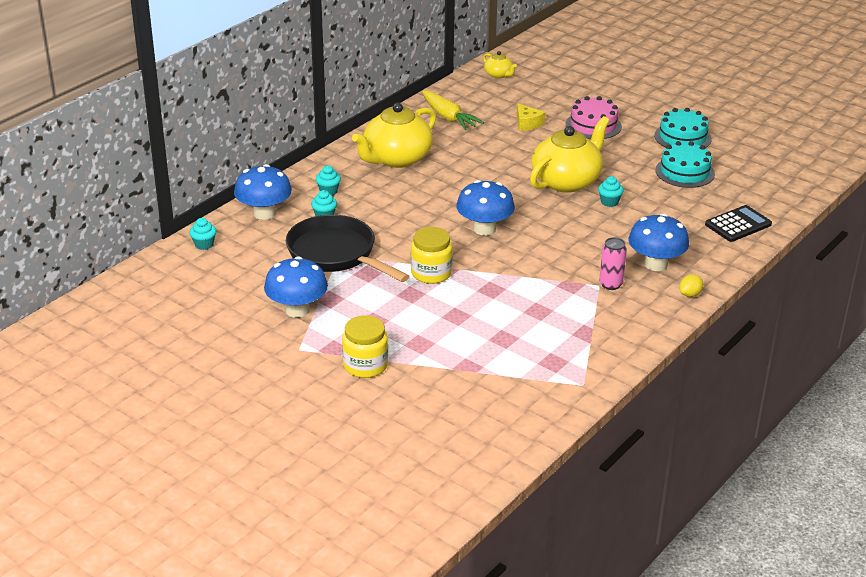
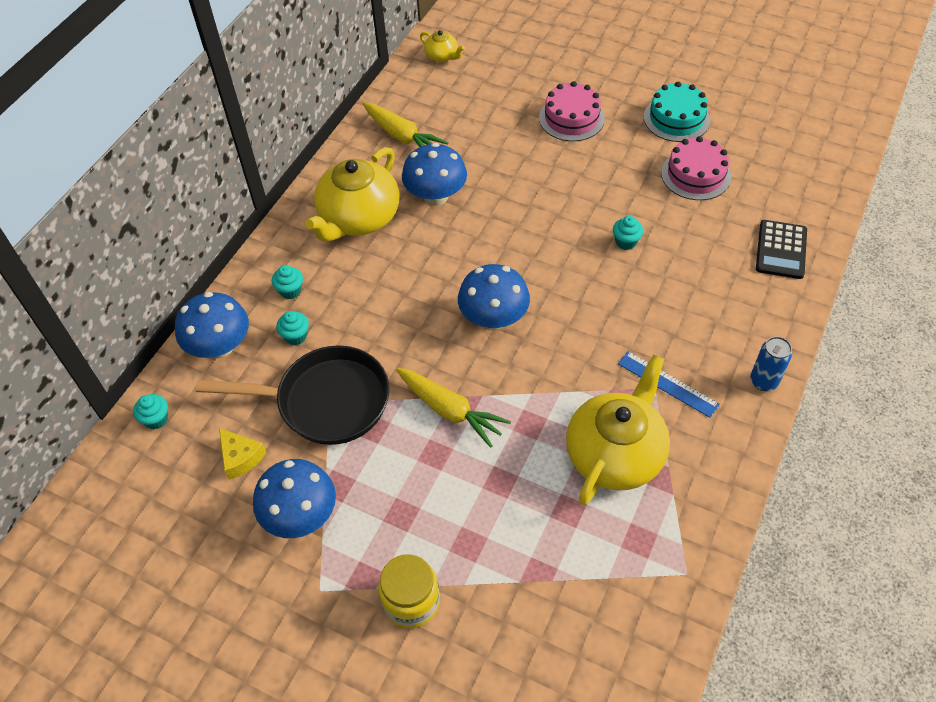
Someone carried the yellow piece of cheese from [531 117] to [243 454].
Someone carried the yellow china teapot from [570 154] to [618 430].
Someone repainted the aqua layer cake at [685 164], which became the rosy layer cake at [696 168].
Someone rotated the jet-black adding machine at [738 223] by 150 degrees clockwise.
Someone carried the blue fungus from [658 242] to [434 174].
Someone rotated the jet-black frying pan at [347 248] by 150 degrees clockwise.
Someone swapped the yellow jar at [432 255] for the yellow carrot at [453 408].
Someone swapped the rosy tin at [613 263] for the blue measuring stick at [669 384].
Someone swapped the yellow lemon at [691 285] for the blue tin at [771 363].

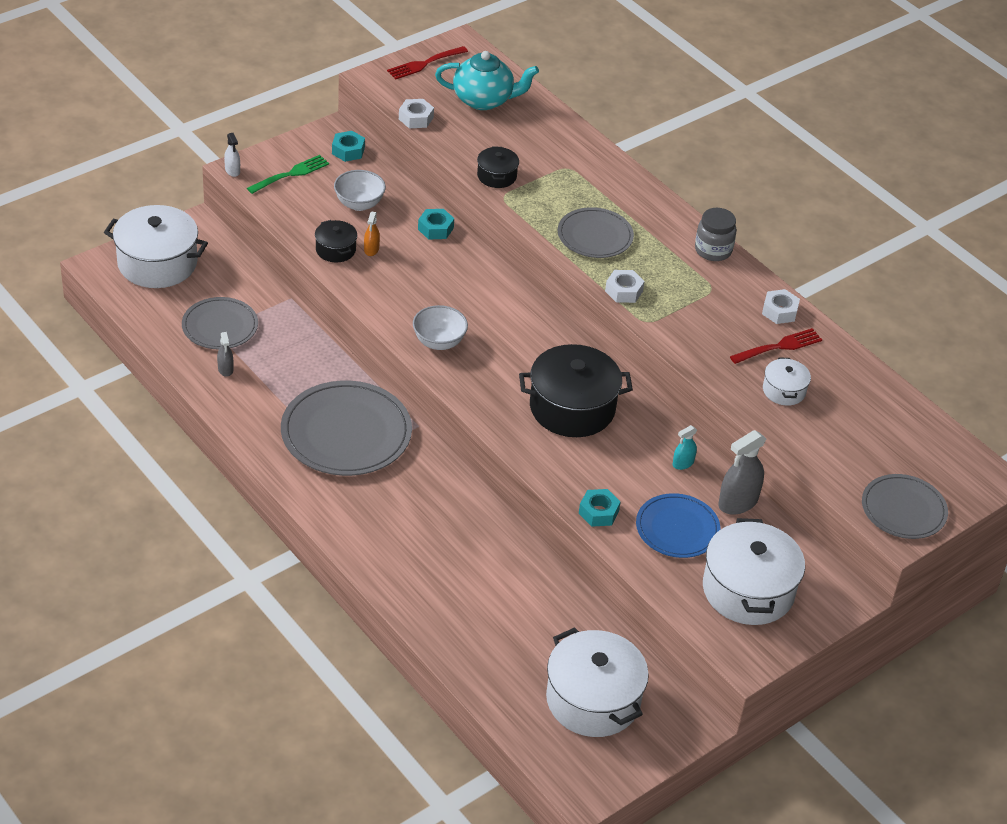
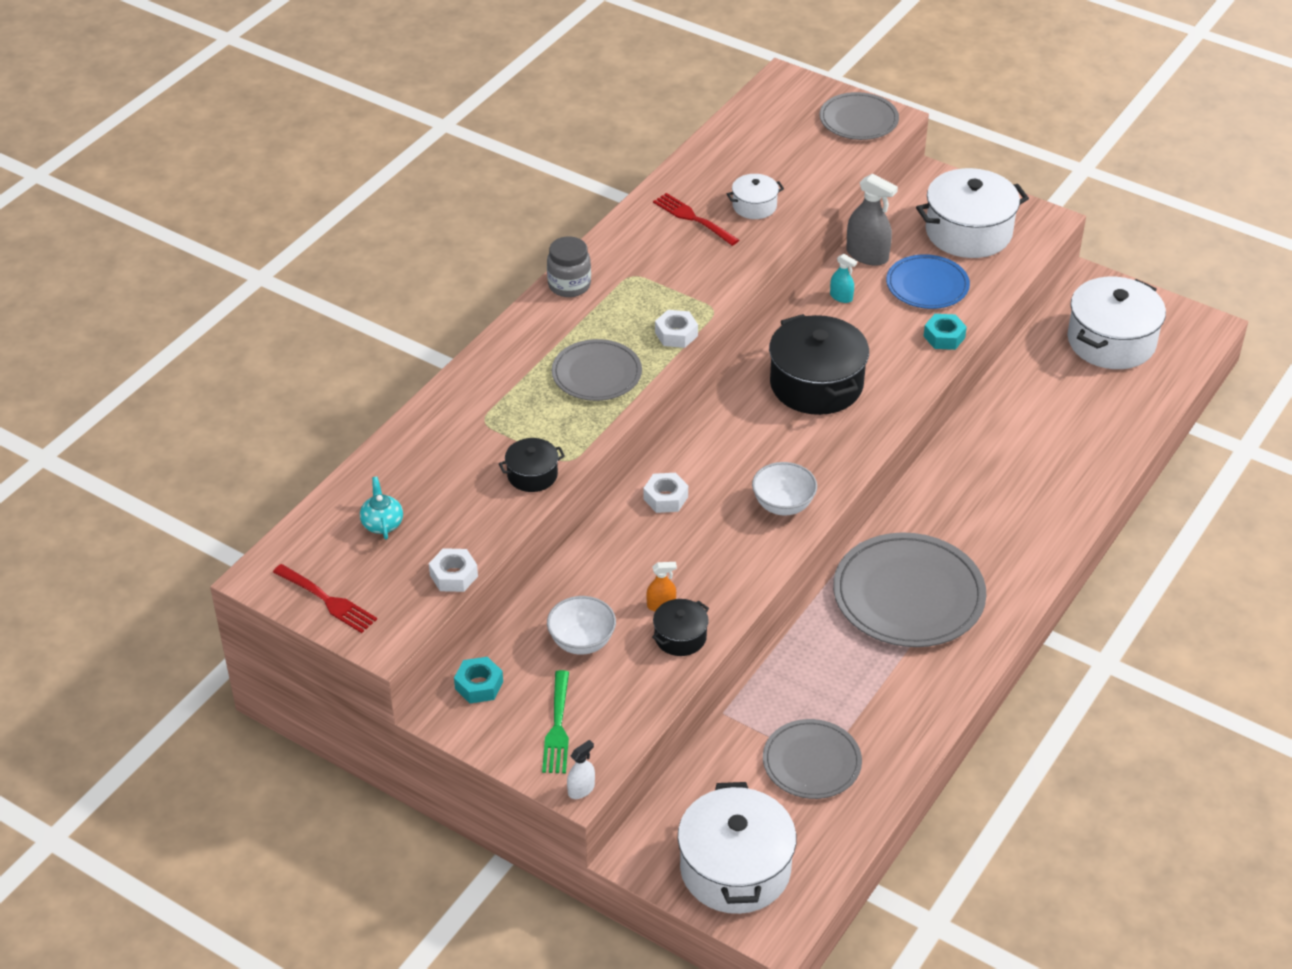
Someone scaled the aqua china teapot at [487 80] by 0.52.
Someone rotated the green dinner fork at [288 174] by 120 degrees counterclockwise.
Someone took away the aqua hexagon nut at [436 224].
Someone carried the pure white hexagon nut from [781 306] to [665 493].
Someone took away the ash-grey spray bottle at [225 354].

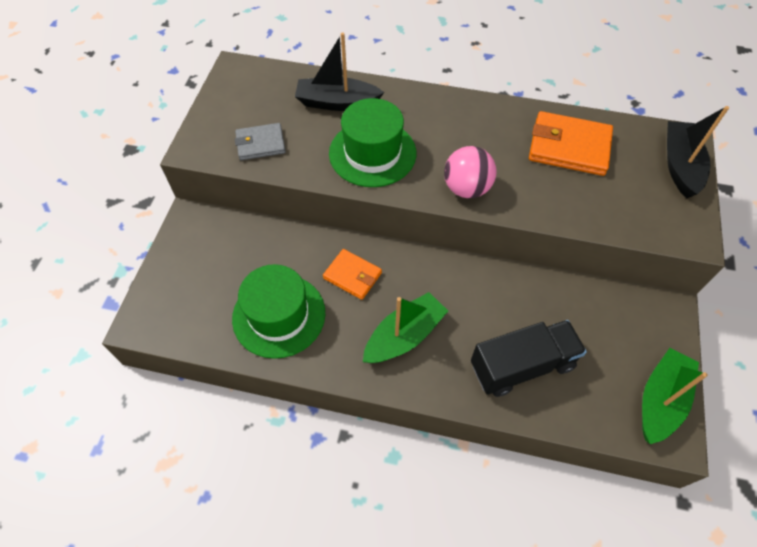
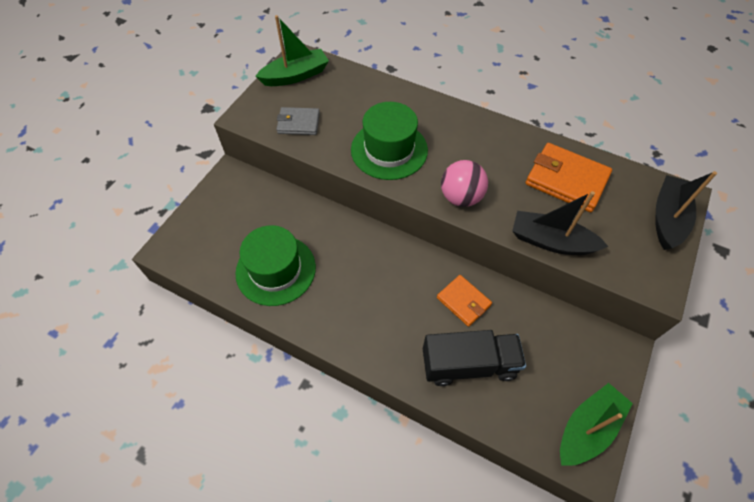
Someone carried the jet-black toy boat from [339 71] to [560 223].
Someone carried the bright orange wallet from [352 274] to [464 301].
Someone carried the green toy boat from [405 327] to [292 50].

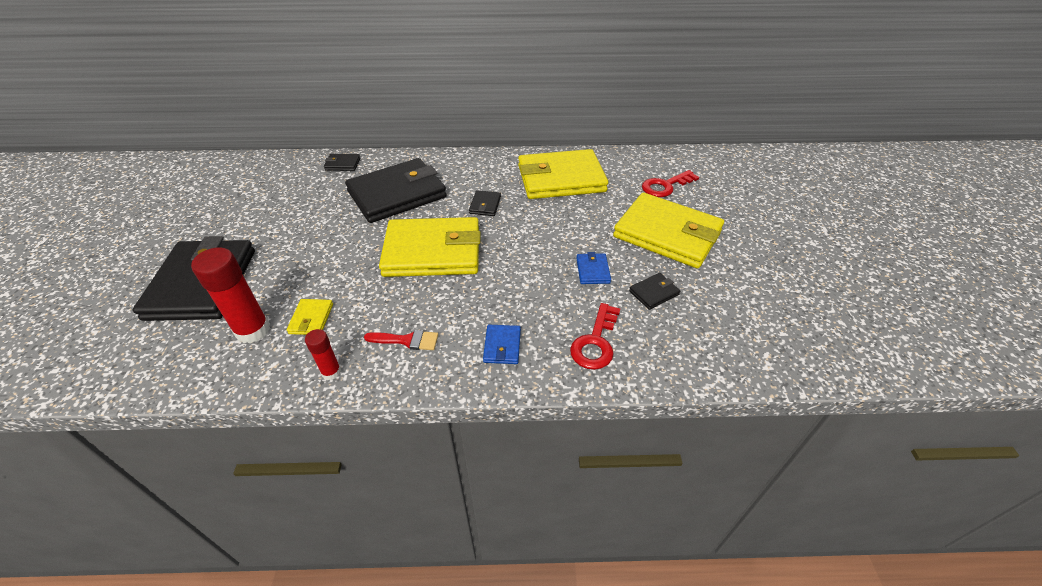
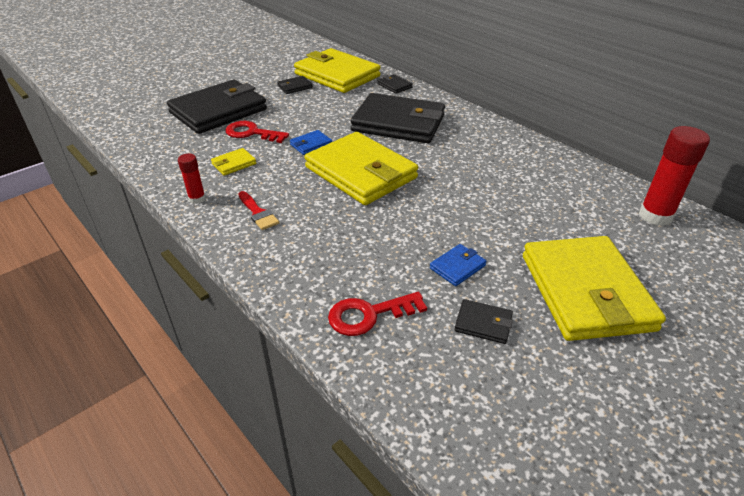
Someone carried the yellow wallet from [563 174] to [337 70].
Someone carried the red door key from [670 183] to [257 132].
Someone carried the jet-black wallet from [485 203] to [295 85].
Someone carried the red glue stick from [230 295] to [674 176].
Someone carried the blue wallet from [502 344] to [311 142].

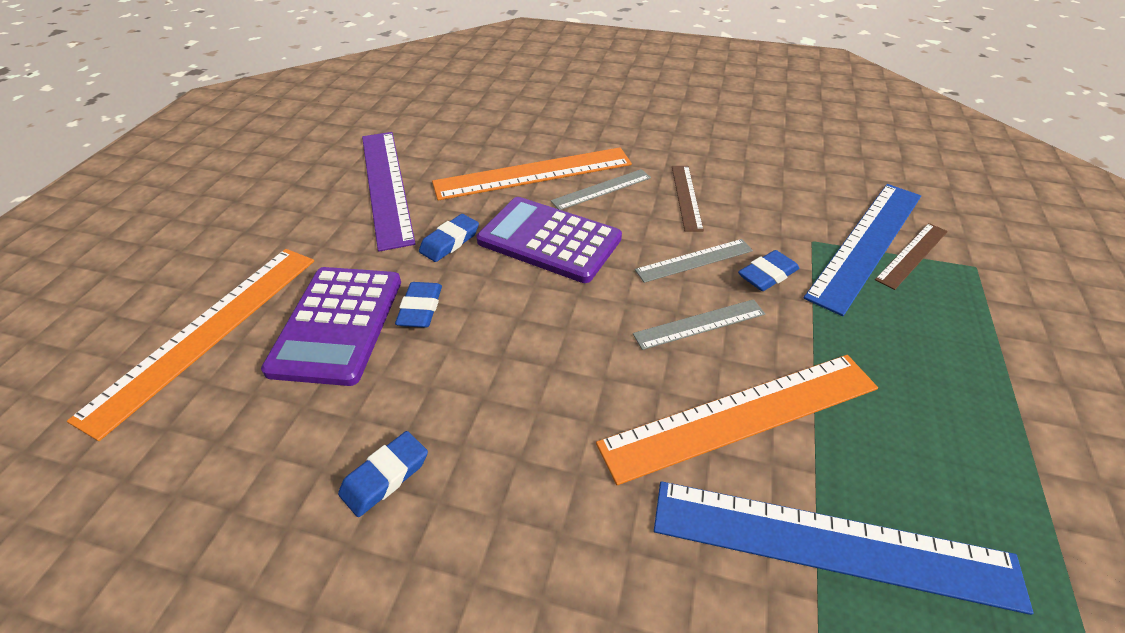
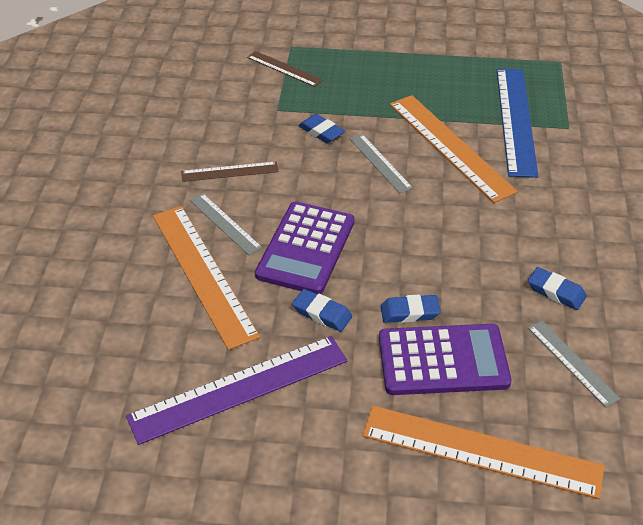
Someone took away the blue measuring stick at [862 250].
Someone carried the ash-grey measuring stick from [694 261] to [574 363].

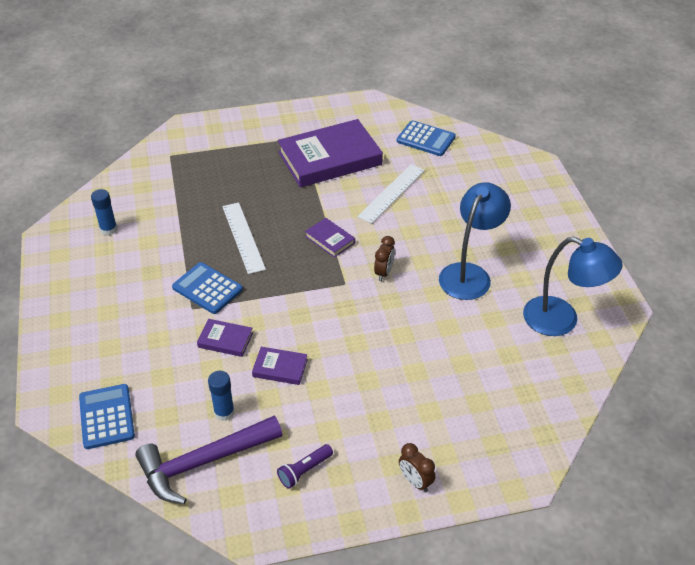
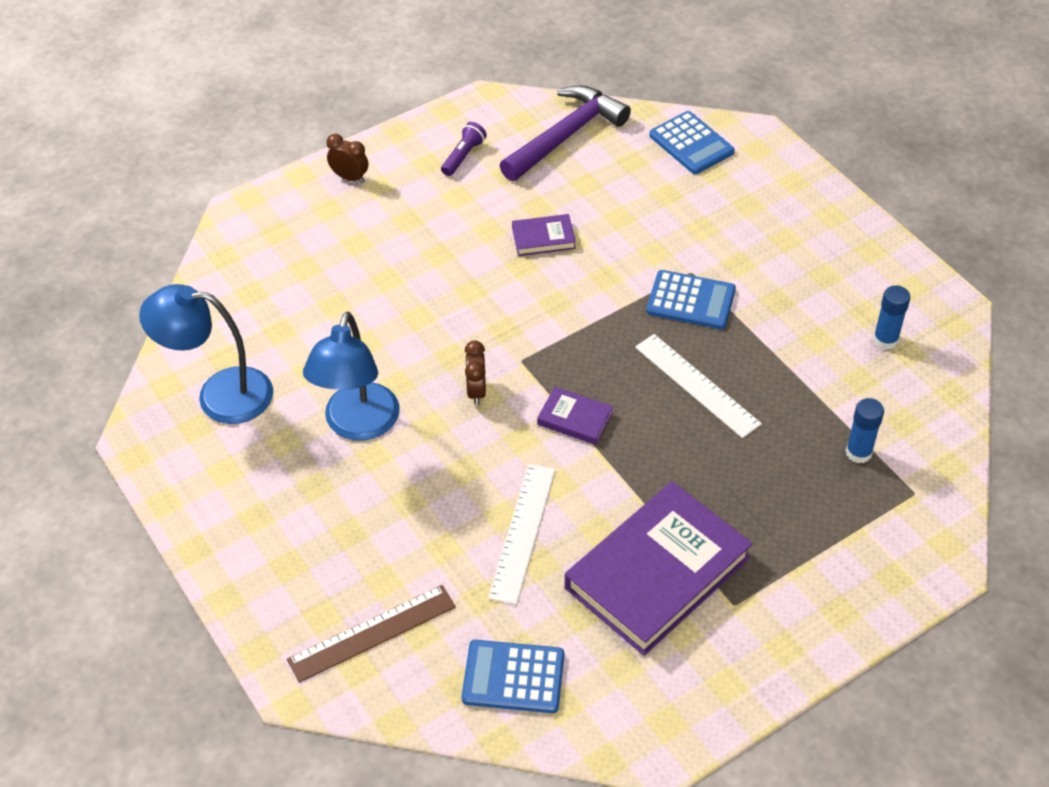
Someone took away the violet hardback at [225 338].
Someone carried the blue glue stick from [221 396] to [865 430].
Someone put down the russet measuring stick at [371 634].

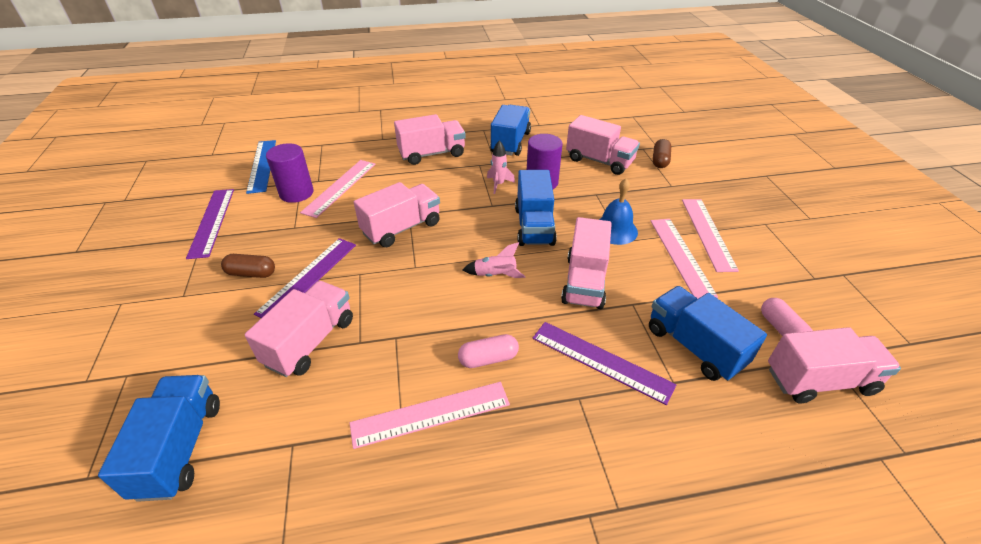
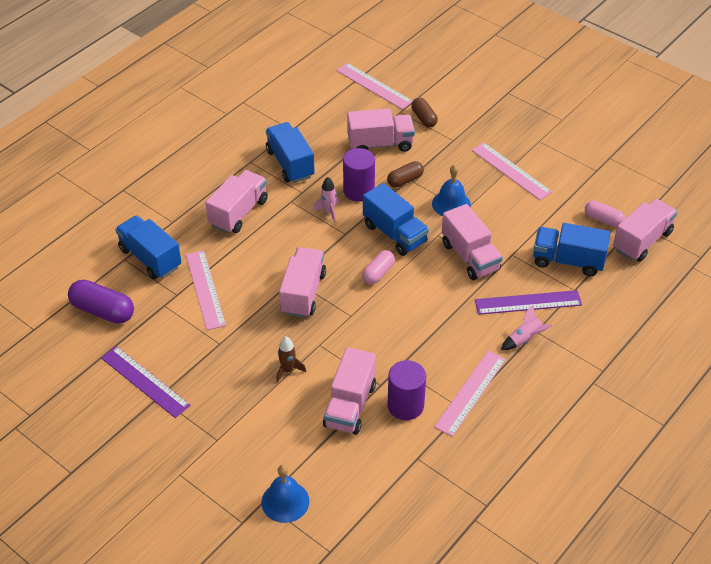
Someone swapped the blue measuring stick at [261 167] for the violet pill at [101 302].
Someone carried the violet cylinder shape from [290 173] to [407 390].
Someone carried the rosy measuring stick from [684 259] to [374 86].
Someone swapped the violet measuring stick at [305 278] for the russet rocket at [291 359].
Someone carried the rosy rocket from [494 260] to [526 327].
Someone carried the russet pill from [248 266] to [405 174].
Someone rotated the rosy toy truck at [299 329] by 150 degrees counterclockwise.
Someone carried the rosy pill from [488 351] to [378 267].
Someone carried the blue toy truck from [159 438] to [148 247].
Someone put down the blue hand bell at [285 494].

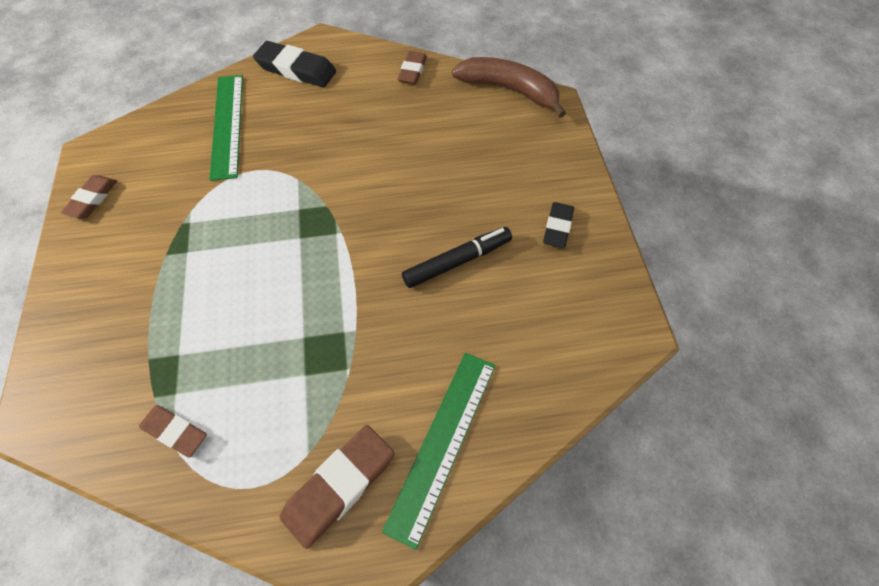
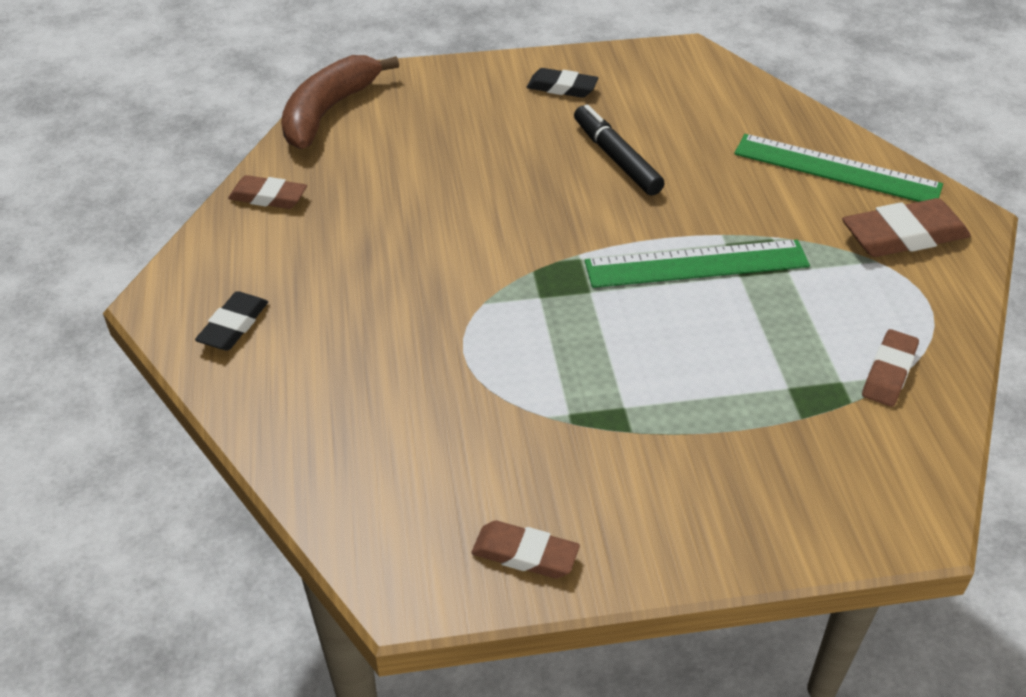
Someone scaled the jet-black pencil eraser at [294 64] by 0.63.
Someone carried the green measuring stick from [226 128] to [697 264].
Someone rotated the russet pencil eraser at [337 487] by 60 degrees counterclockwise.

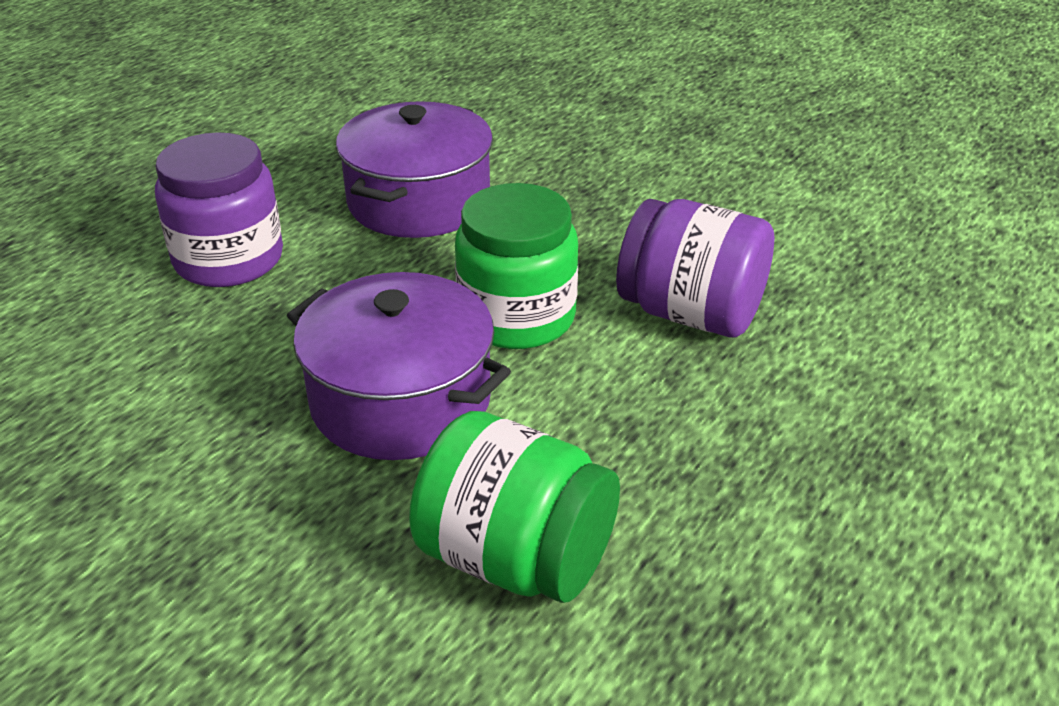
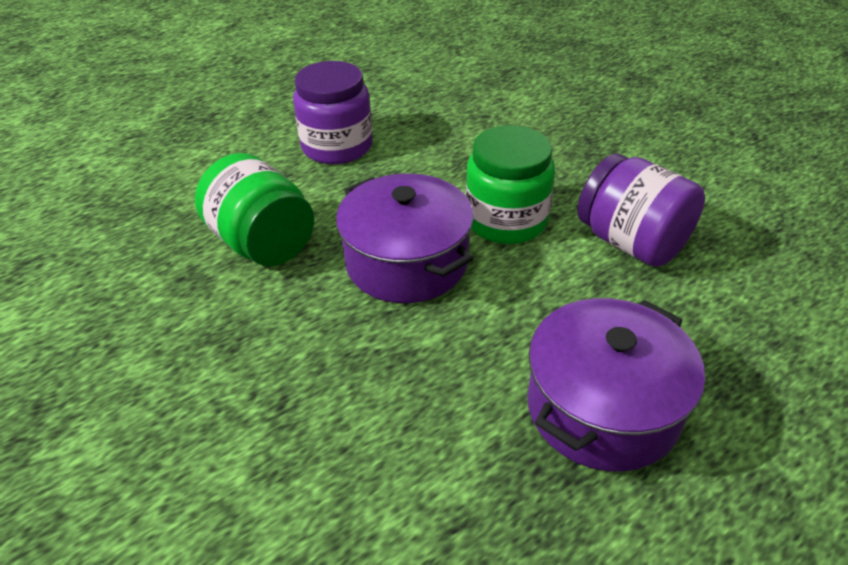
Someone carried the violet pot from [414 169] to [616 385].
Someone carried the green jar from [514 507] to [254 209].

